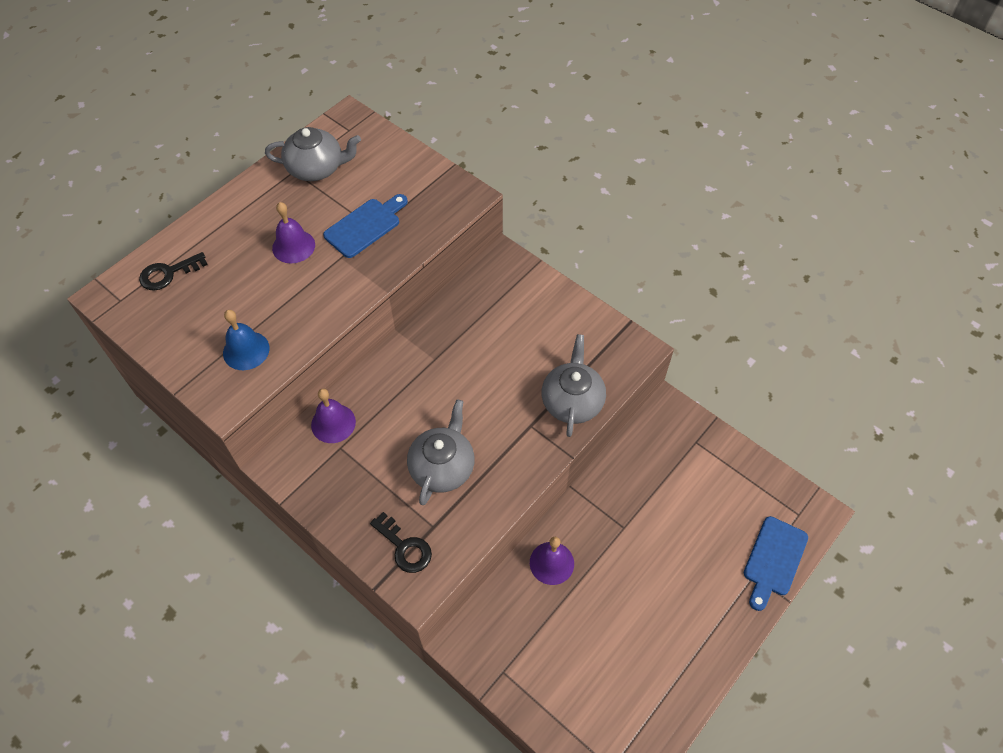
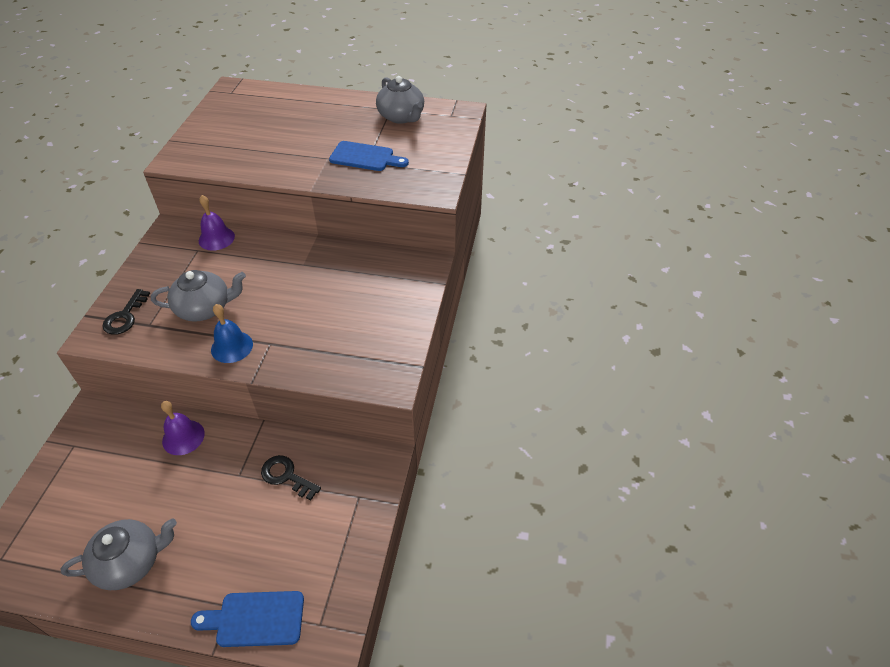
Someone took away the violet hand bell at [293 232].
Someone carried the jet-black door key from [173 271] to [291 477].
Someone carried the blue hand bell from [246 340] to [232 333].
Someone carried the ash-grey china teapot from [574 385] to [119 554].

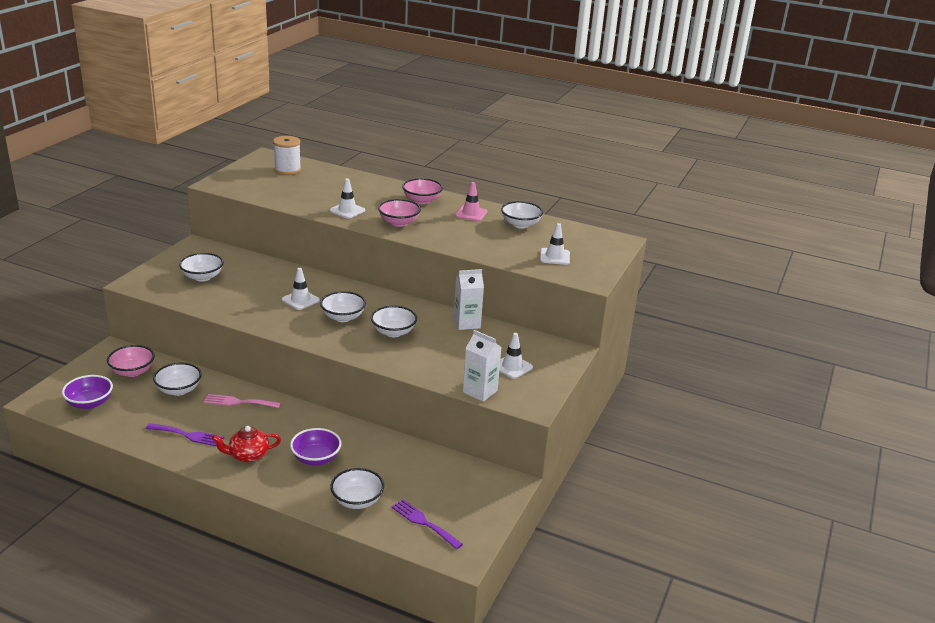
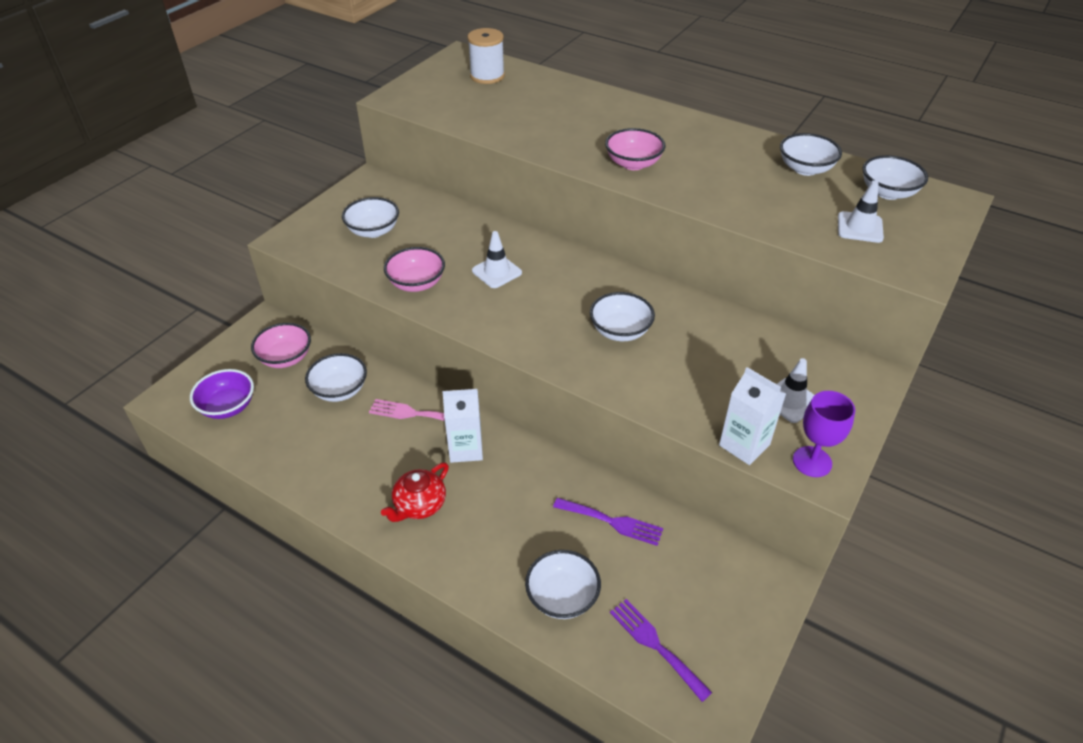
Someone took away the pure white road cone at [347 198].
Someone carried the rosy deep dish from [422 191] to [414 269].
Someone took away the rosy road cone at [471 201].
Someone carried the pure white juice carton from [469 299] to [462 426].
Someone carried the pure white deep dish from [343 306] to [895 177].
Someone carried the violet dinner fork from [185 434] to [608 522].
Someone rotated the red china teapot at [246 444] by 45 degrees counterclockwise.
Someone took away the violet deep dish at [316 447].
Someone put down the violet wine glass at [824 434].

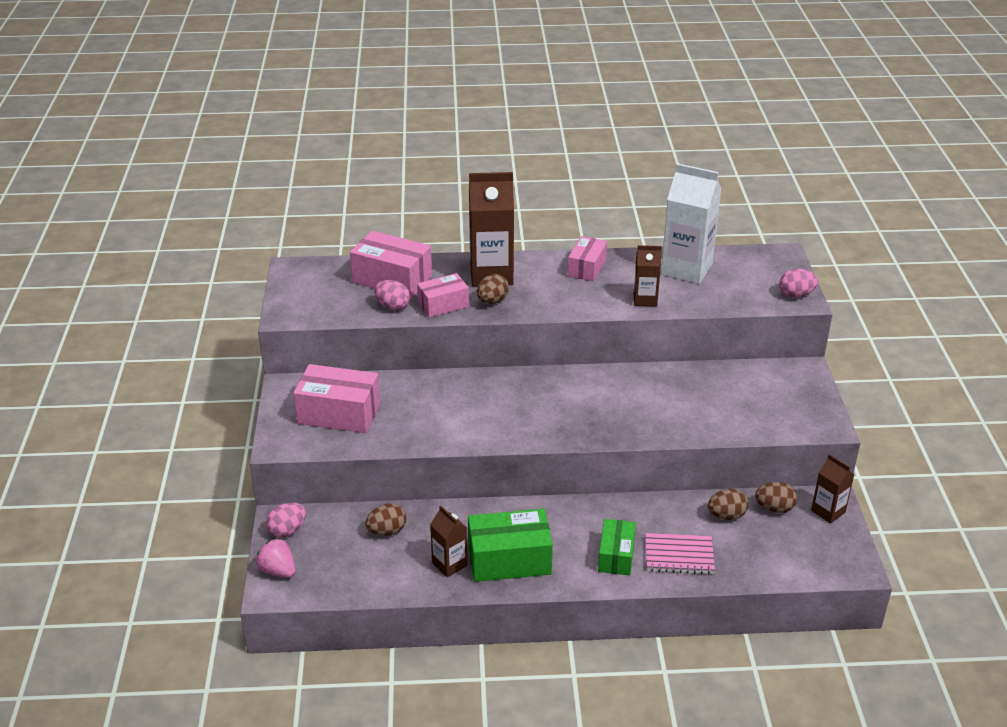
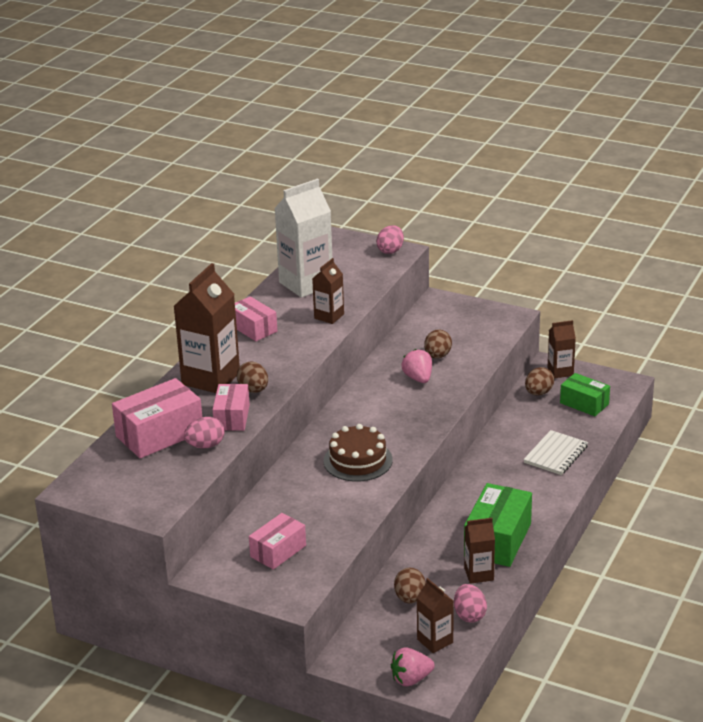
Someone scaled the rosy parcel at [336 398] by 0.63.
Someone carried the russet egg shape from [728 504] to [438 344].
Someone carried the rosy egg shape from [286 520] to [470 603].
Someone carried the green parcel from [617 547] to [585 394].
Someone repainted the rosy notepad at [680 553], which became the pure white notepad at [555 452].
Someone put down the rosy toy strawberry at [417 366].
Someone put down the russet layer cake at [358 453].
Someone put down the russet juice carton at [435 615].

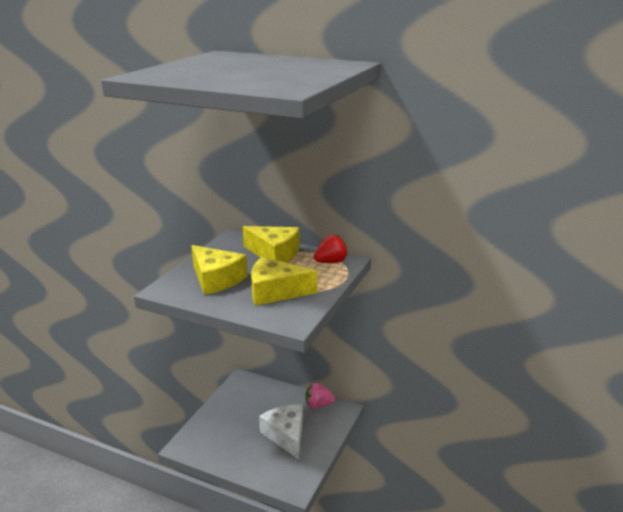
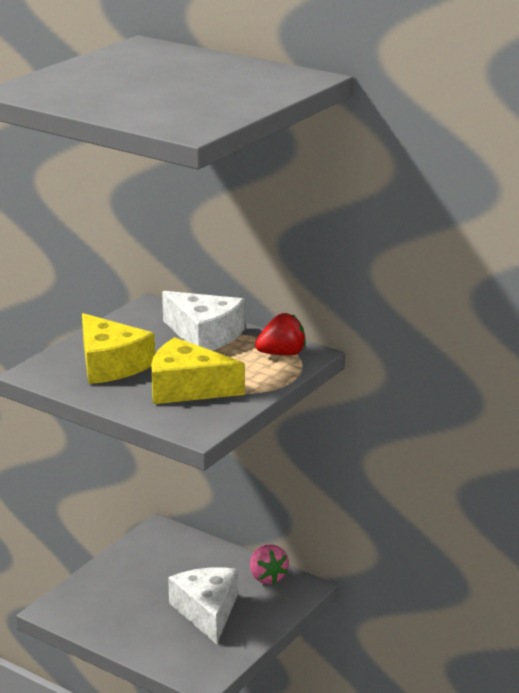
Someone repainted the yellow piece of cheese at [271 244], which became the pure white piece of cheese at [203 321].
Someone rotated the rosy toy strawberry at [320 396] by 120 degrees counterclockwise.

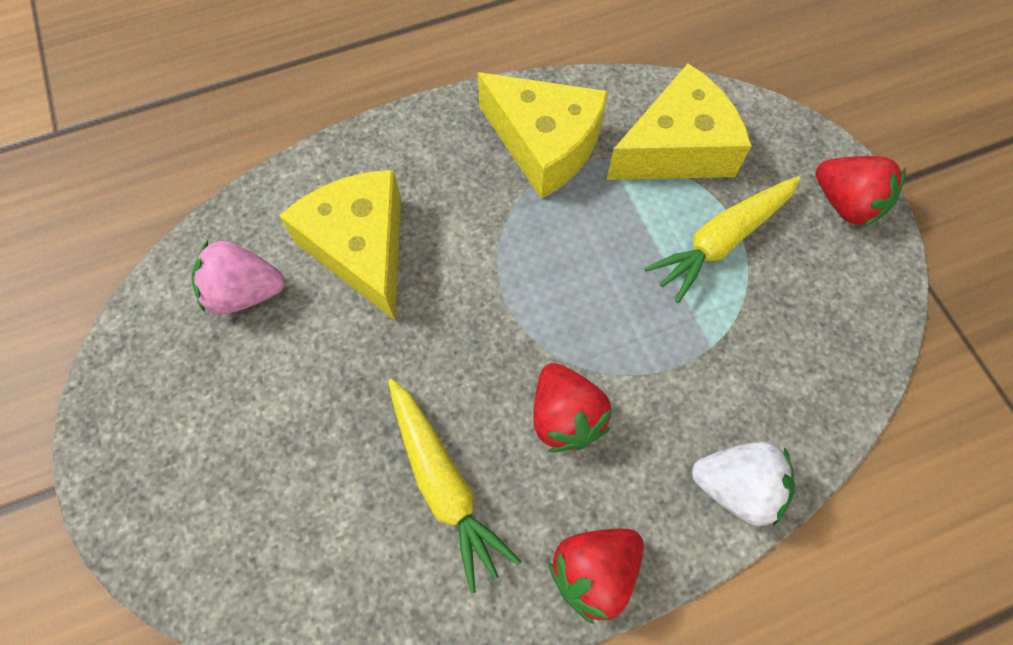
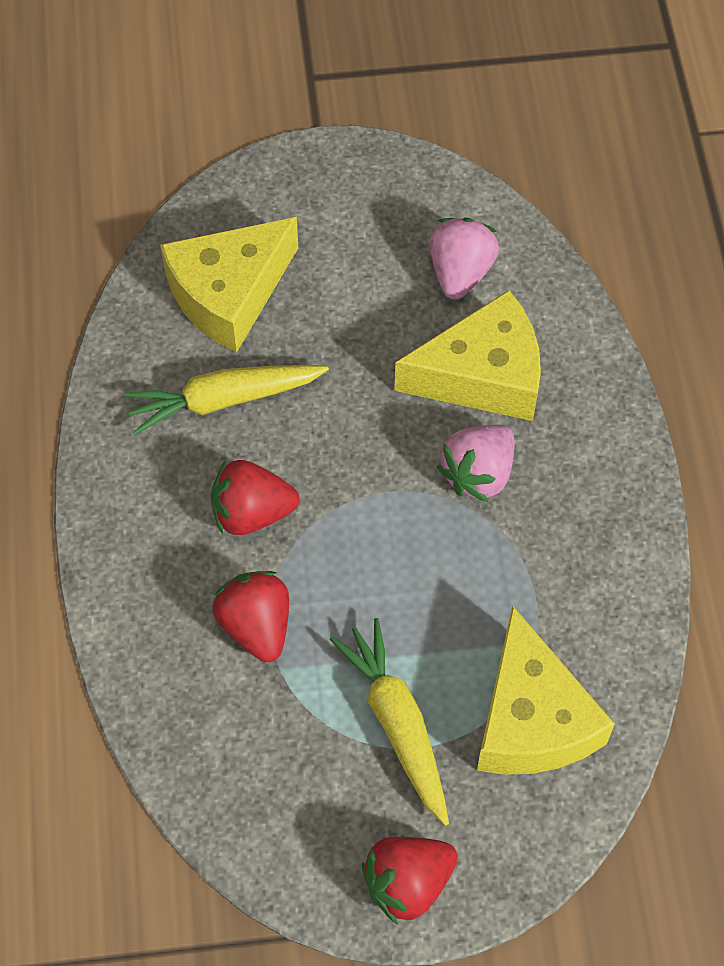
Someone carried the yellow piece of cheese from [543 135] to [229 285].
Someone took away the pure white toy strawberry at [743 483].
Someone carried the red toy strawberry from [596 576] to [251 616].
Someone put down the rosy toy strawberry at [475 463].

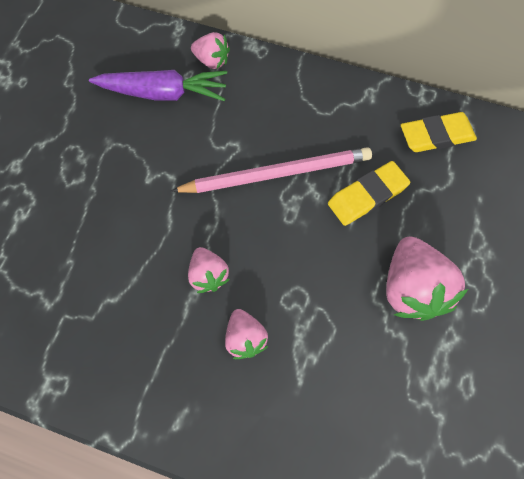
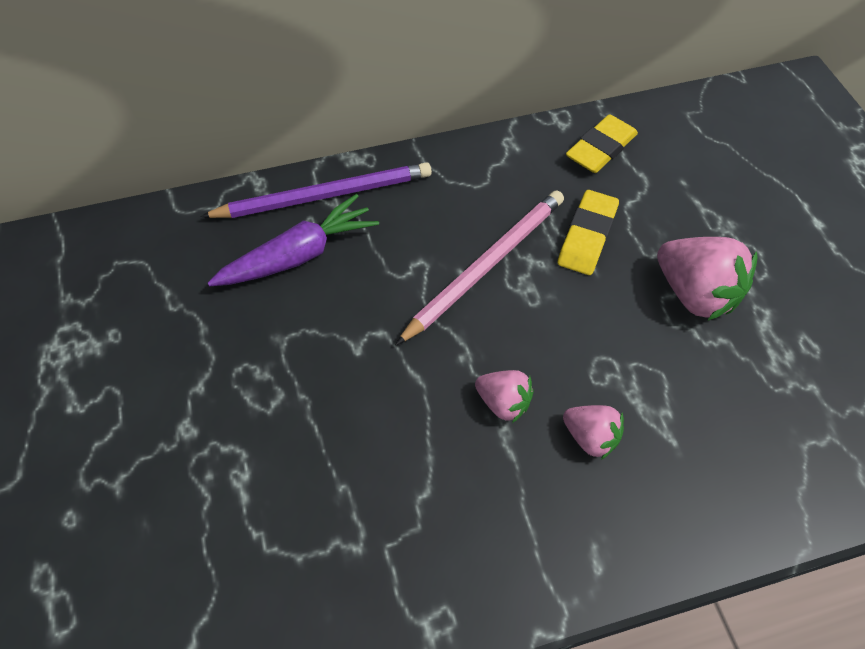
Someone swapped the rosy toy strawberry at [210 50] for the violet wooden pencil at [316 190].

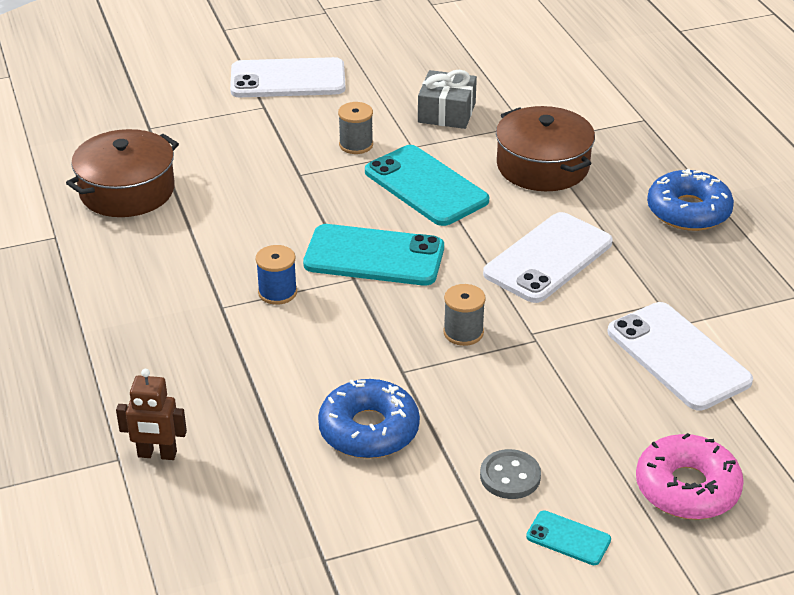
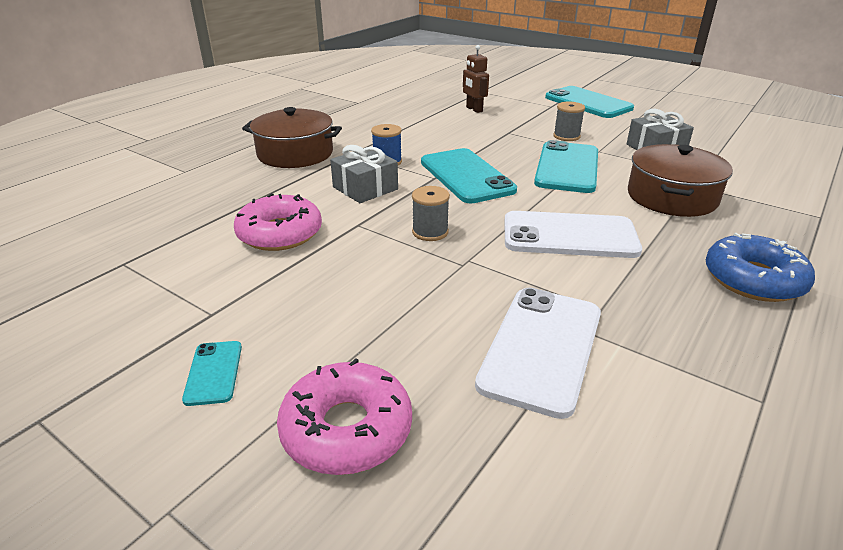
Someone repainted the pure white phone at [287 77], which became the aqua phone at [589 102].
Someone carried the russet pot from [122 173] to [292 137].
Someone carried the russet robot figure from [151 414] to [476 79].
Someone repainted the blue donut at [369 419], which became the rosy donut at [278 222].
Someone took away the ash-grey sewing button at [510 474].
Someone put down the ash-grey gift at [364 174].

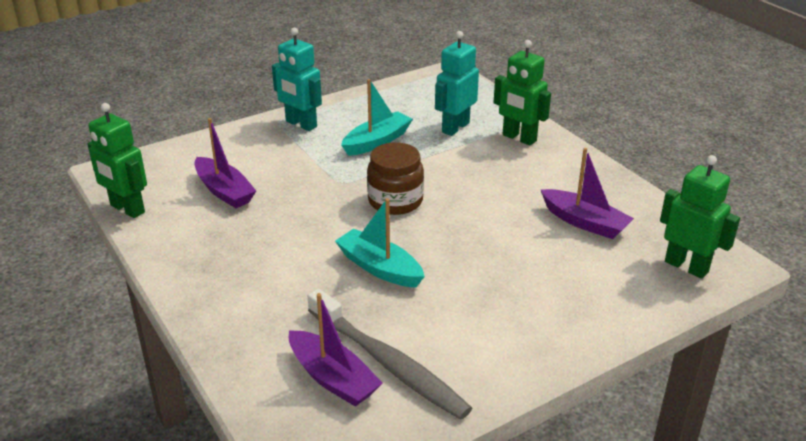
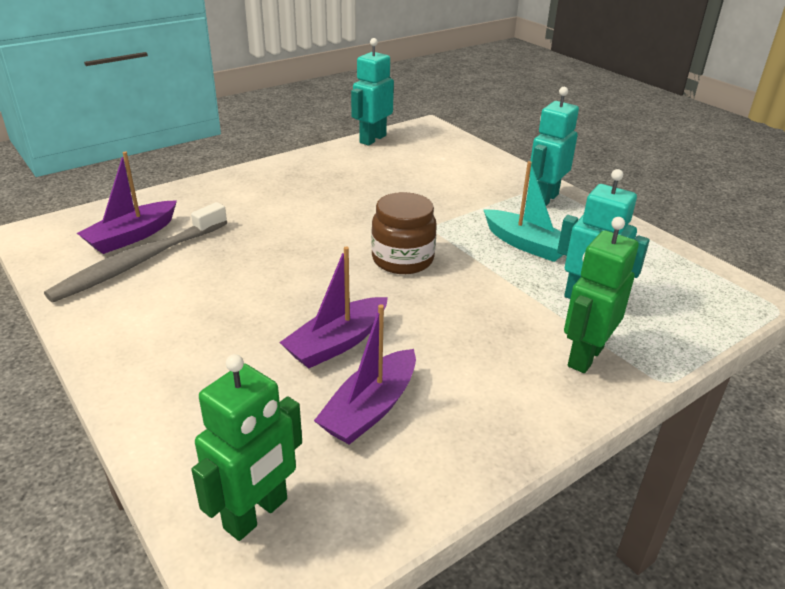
Someone repainted the green robot figure at [117 160], which became the aqua robot figure at [372 92].
Someone carried the violet toy boat from [225 163] to [333 307].
Someone took away the aqua toy boat at [380 243].

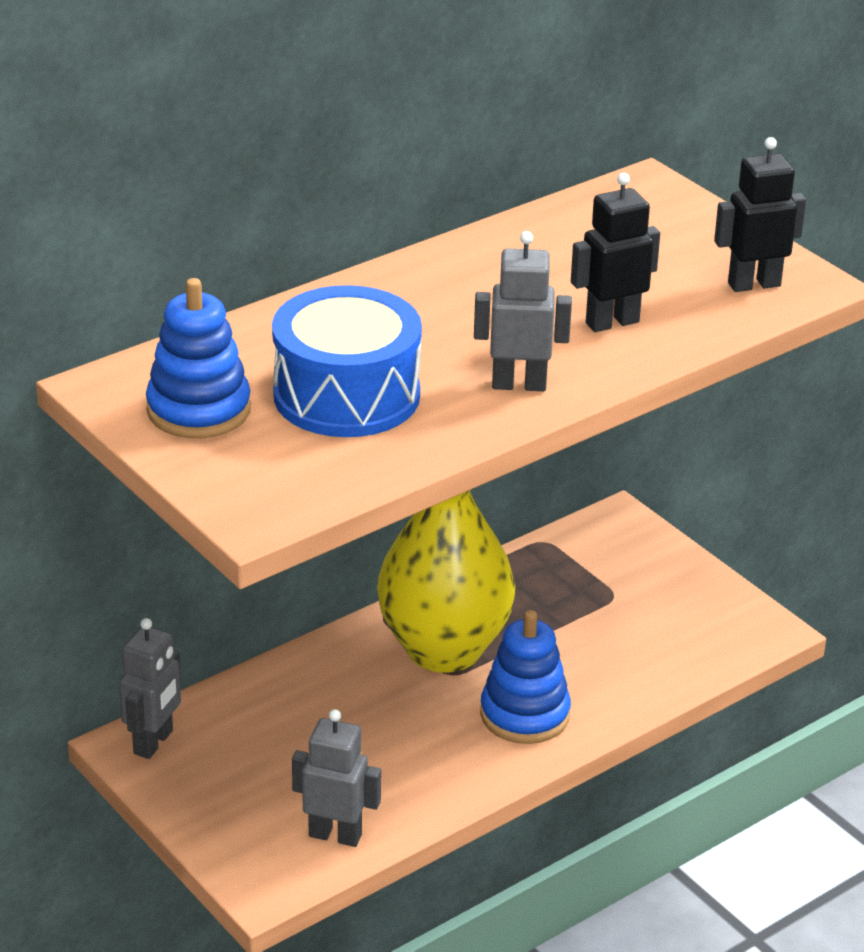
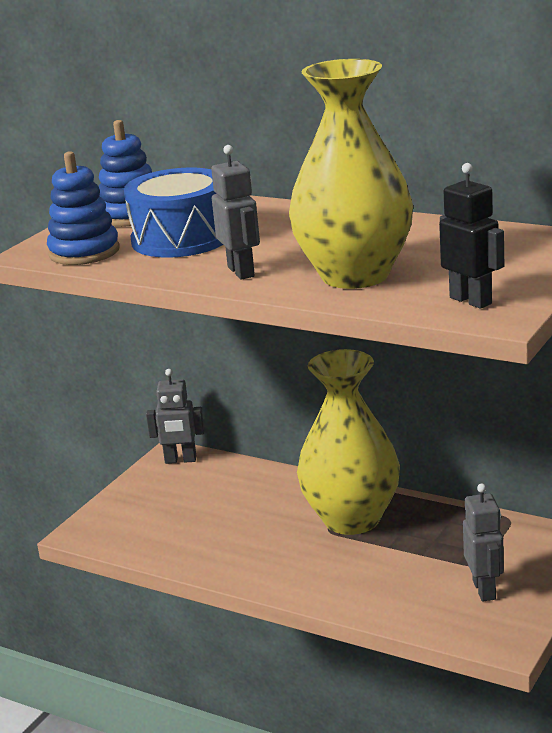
Someone swapped the jet-black robot figure at [615 252] for the yellow flower vase at [351 174].
Someone carried the blue ring stacker from [525 677] to [83 208].
Someone carried the ash-grey robot figure from [336 778] to [483 542].

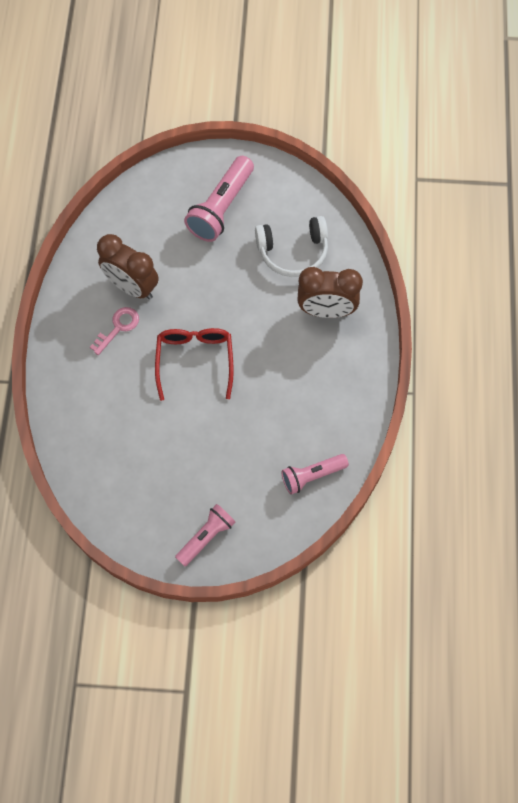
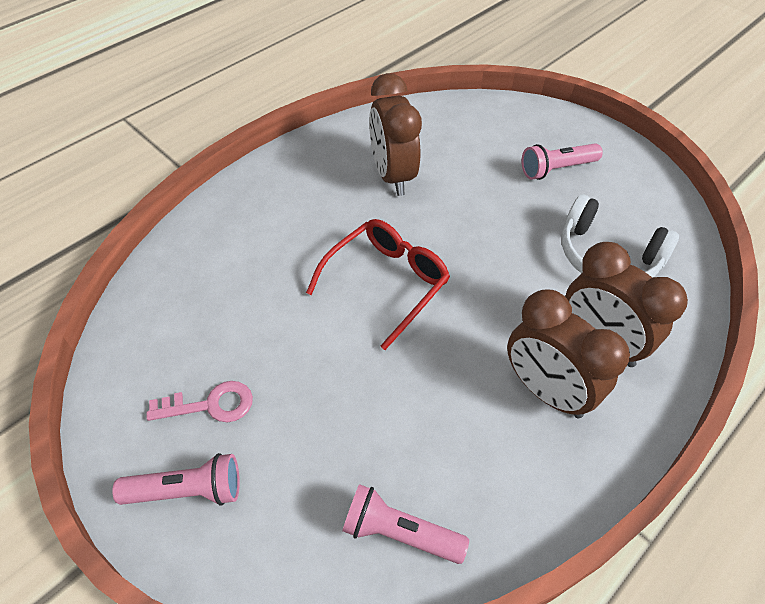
Someone scaled the rosy torch at [219 199] by 0.63.
Someone carried the rosy door key from [114 331] to [200 401].
Someone put down the russet bedside clock at [568 353].

